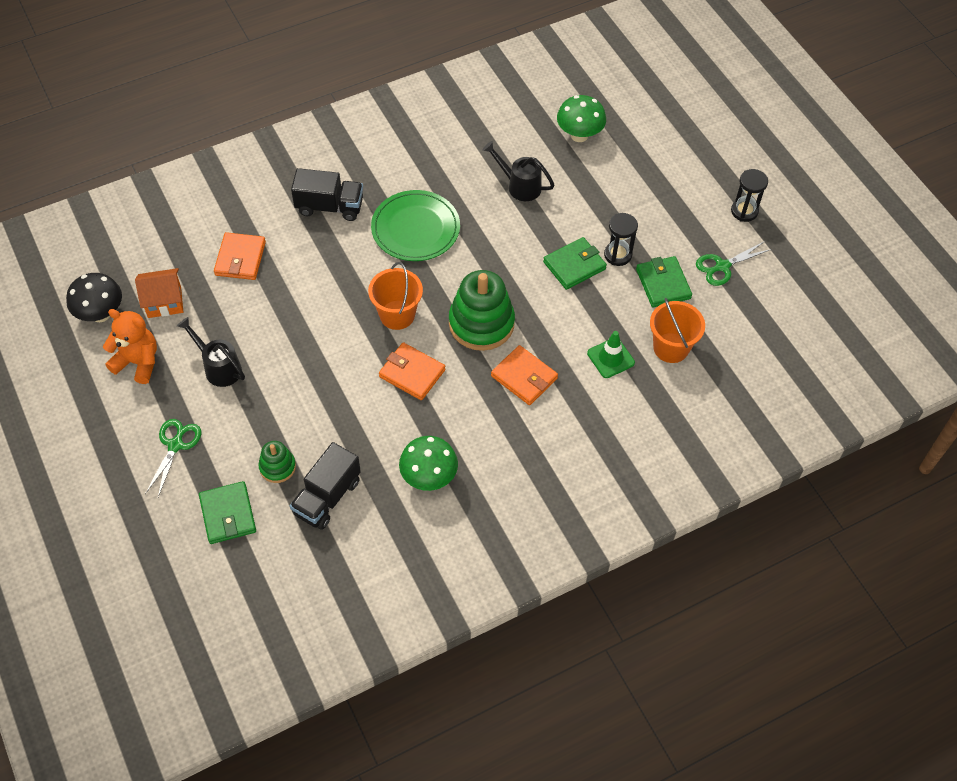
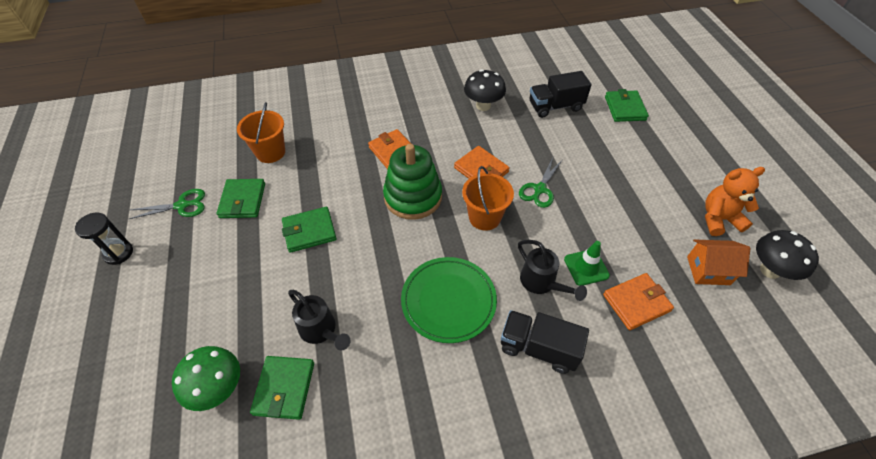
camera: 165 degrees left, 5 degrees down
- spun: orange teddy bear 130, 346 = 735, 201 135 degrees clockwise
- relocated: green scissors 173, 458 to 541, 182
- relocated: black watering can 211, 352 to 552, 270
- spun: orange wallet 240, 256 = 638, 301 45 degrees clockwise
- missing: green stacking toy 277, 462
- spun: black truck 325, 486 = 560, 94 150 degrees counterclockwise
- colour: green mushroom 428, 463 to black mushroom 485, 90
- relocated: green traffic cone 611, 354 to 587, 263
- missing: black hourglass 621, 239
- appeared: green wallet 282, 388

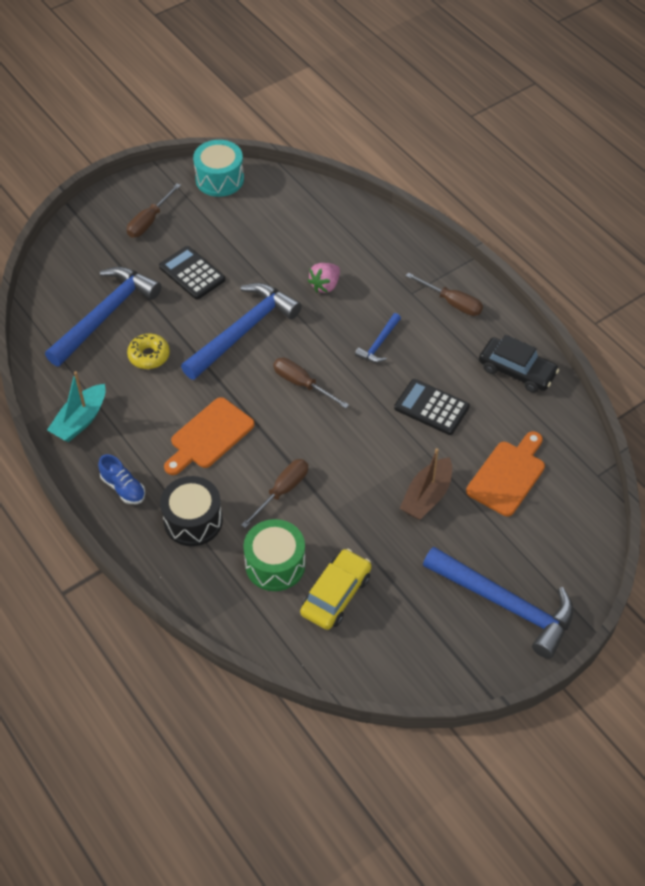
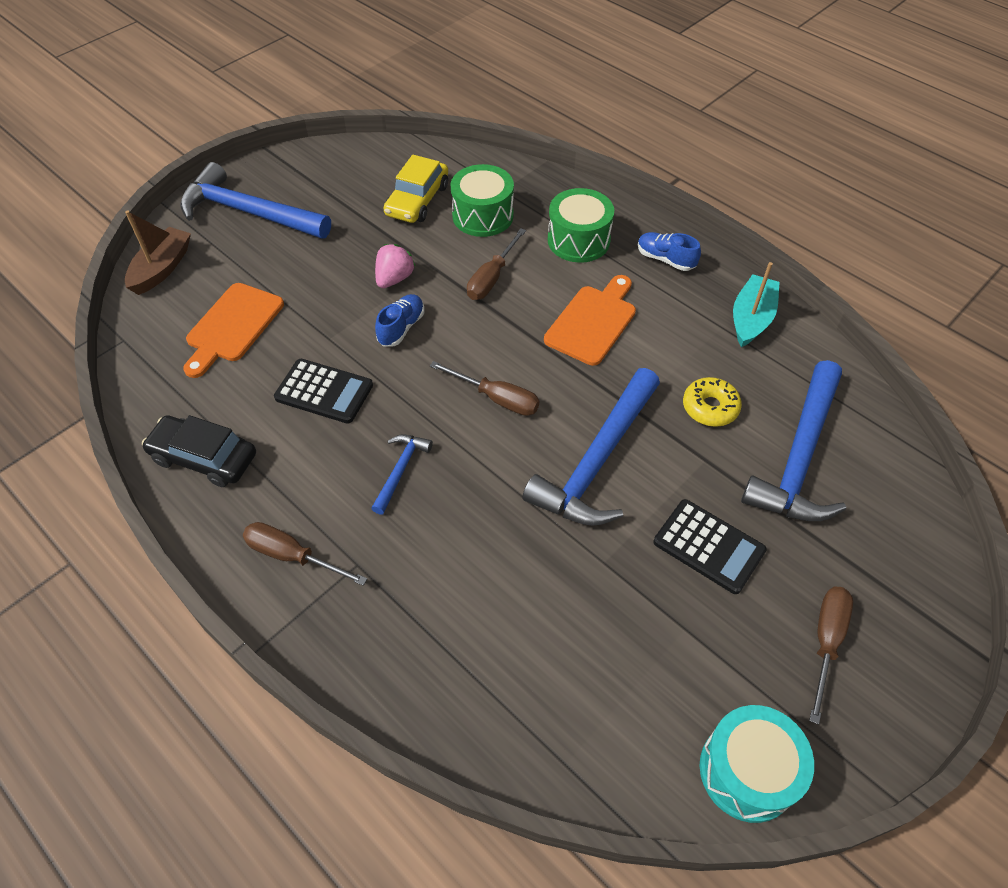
camera: 170 degrees right, 0 degrees up
- colour: black drum 191, 511 to green drum 581, 225
- relocated: pink strawberry 324, 278 to 395, 266
- relocated: brown boat 426, 484 to 158, 252
- appeared: blue shoe 400, 320

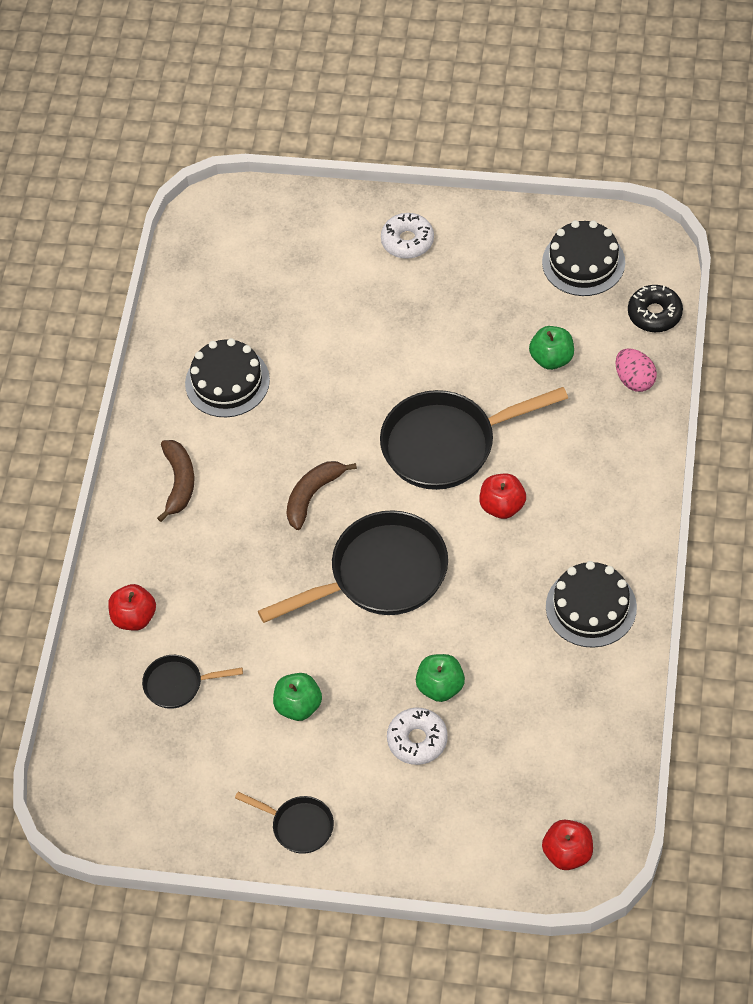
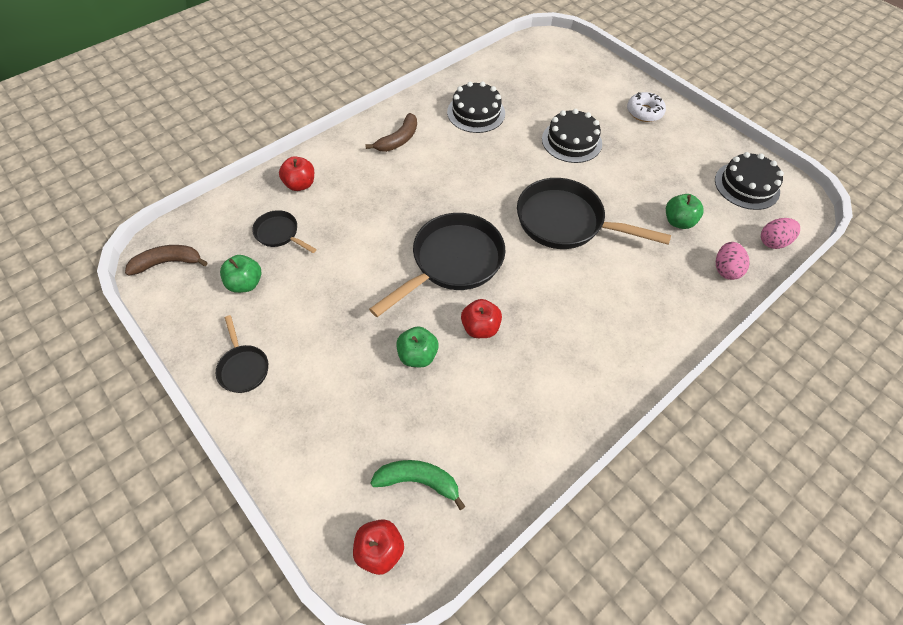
camera: 35 degrees right, 0 degrees up
- spun: black pan 353, 566 = 437, 265 60 degrees counterclockwise
- relocated: green apple 297, 697 to 240, 274
- relocated: brown banana 322, 495 to 166, 260
- missing: white donut 417, 736
- relocated: red apple 502, 496 to 481, 318
- relocated: black cake 591, 604 to 572, 136
- exchanged: black donut 655, 308 to pink egg 780, 233
- appeared: green banana 418, 485

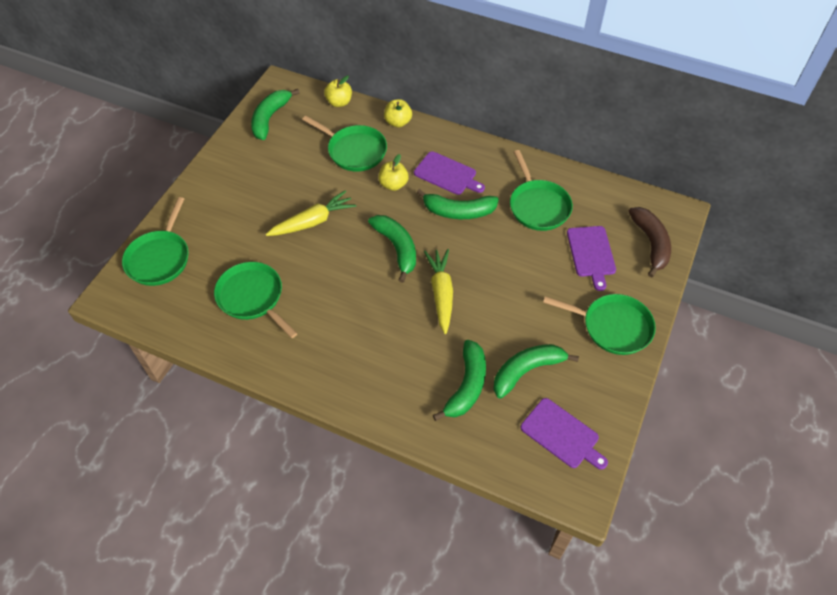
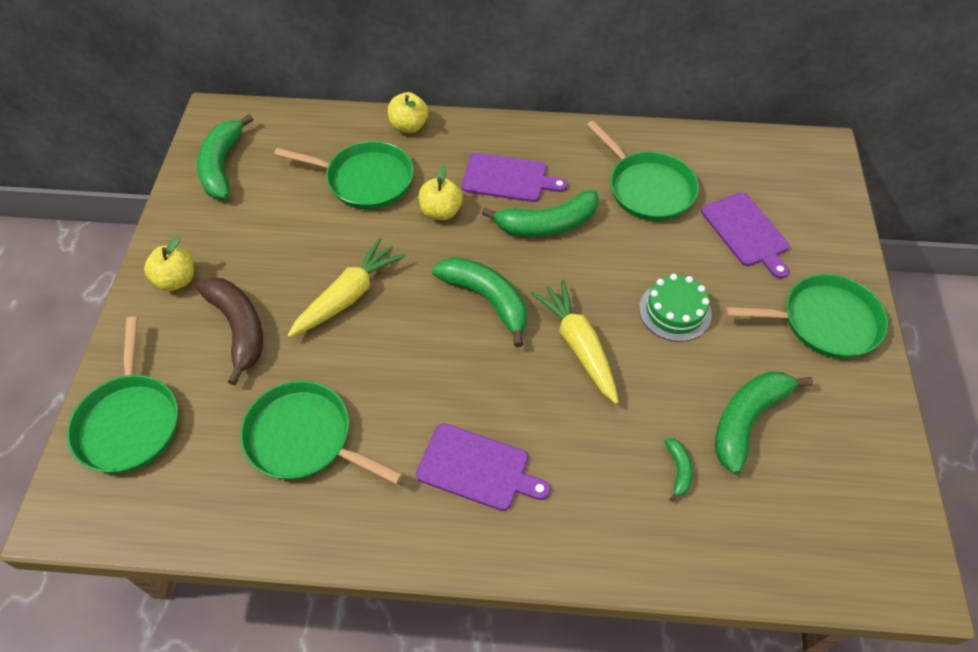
camera: 20 degrees left, 0 degrees up
- relocated: yellow apple 338, 91 to 169, 264
- size: green banana 459, 380 = 678, 470 x0.46
- relocated: purple cutting board 564, 434 to 483, 467
- relocated: brown banana 649, 242 to 229, 331
- appeared: green cake 675, 308

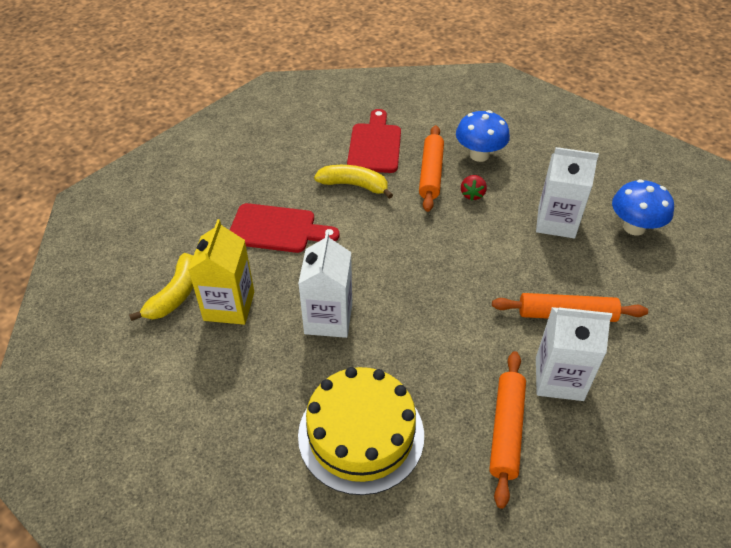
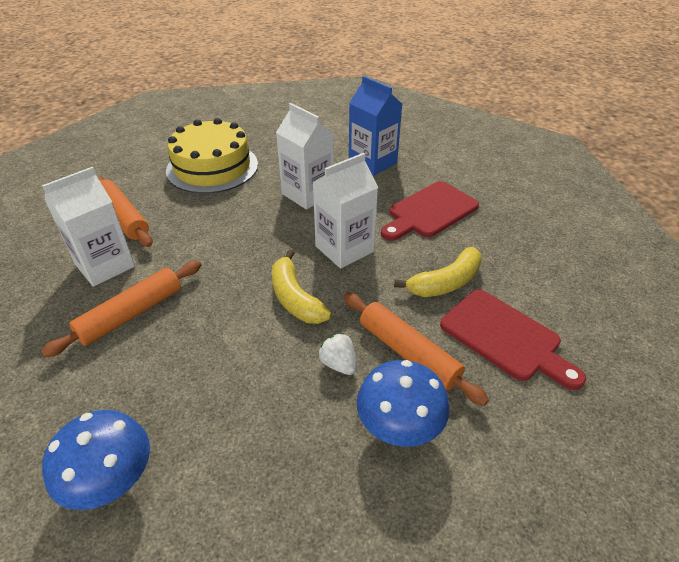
camera: 130 degrees right, 5 degrees down
- relocated: yellow banana 161, 287 to 301, 287
- colour: yellow carton 221, 272 to blue carton 375, 126
- colour: red strawberry 474, 188 to white strawberry 337, 354
- relocated: white carton 567, 192 to 345, 211

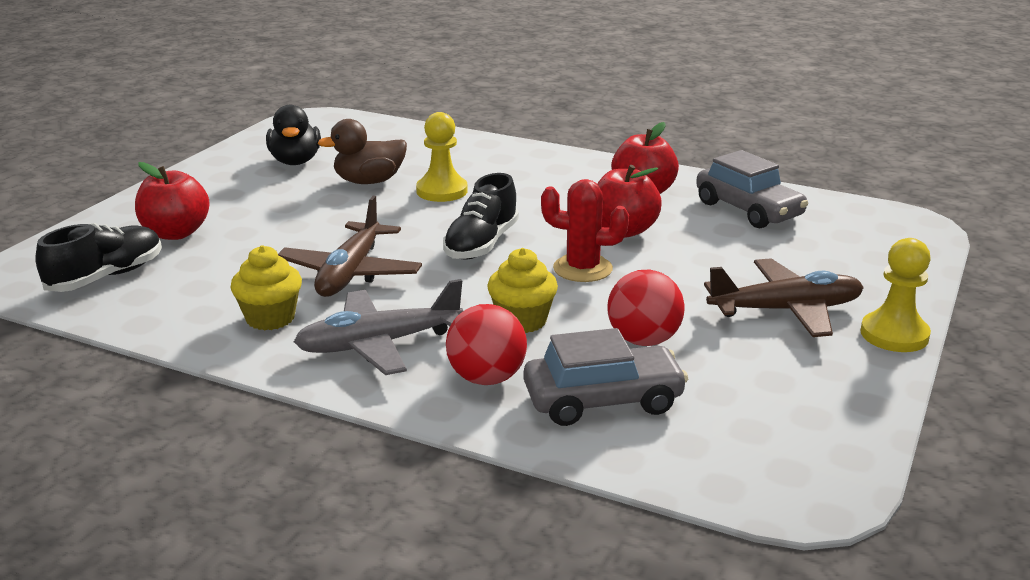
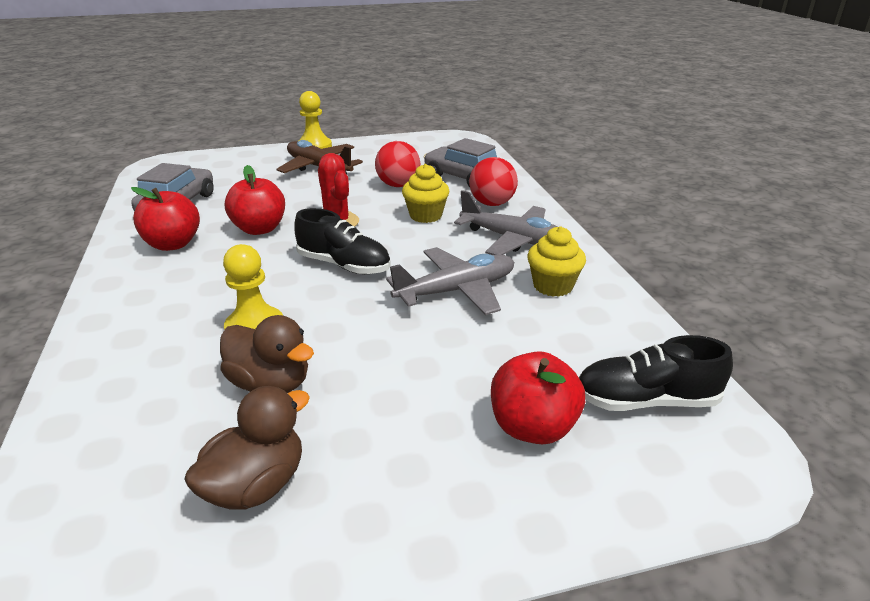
camera: 130 degrees left, 5 degrees up
- colour: black duck 293, 135 to brown duck 247, 448
- colour: brown plane 350, 246 to grey plane 450, 281
- spun: black shoe 481, 216 = 342, 241 45 degrees clockwise

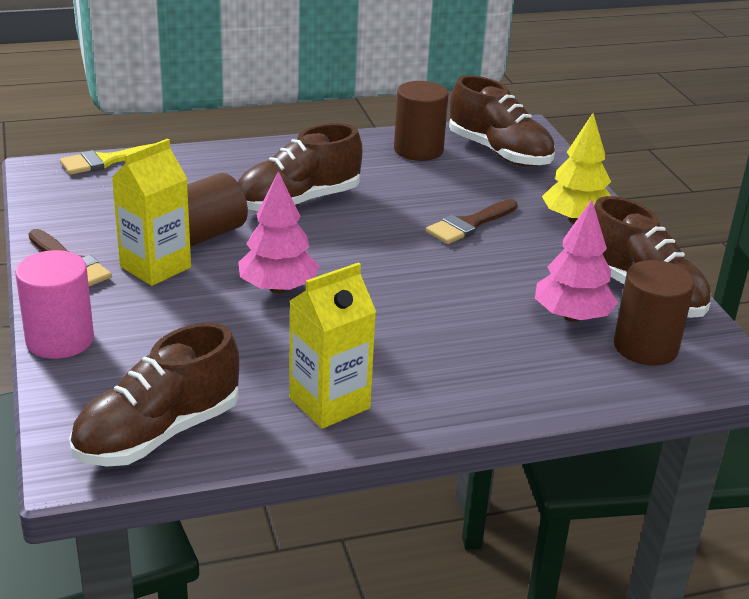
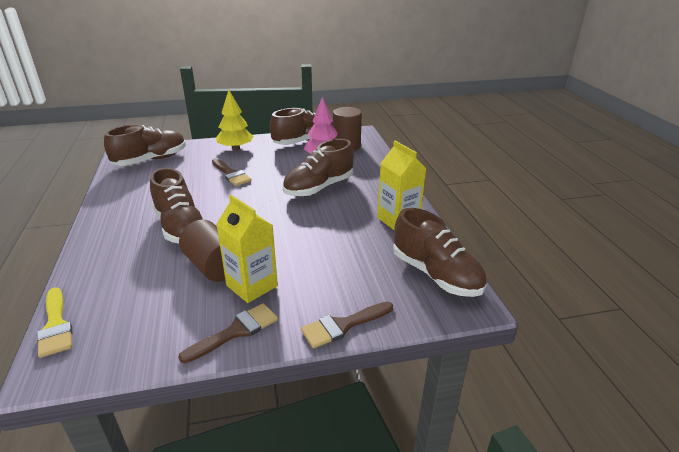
camera: 85 degrees left, 0 degrees up
- exchanged: pink cylinder 54, 304 to brown brush 347, 324
- missing: pink tree 279, 232
- missing: brown cylinder 421, 121
- appeared: brown shoe 318, 168

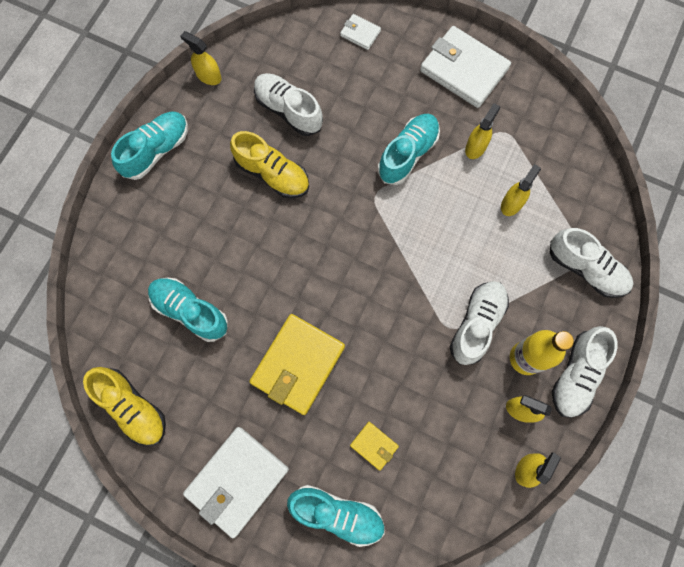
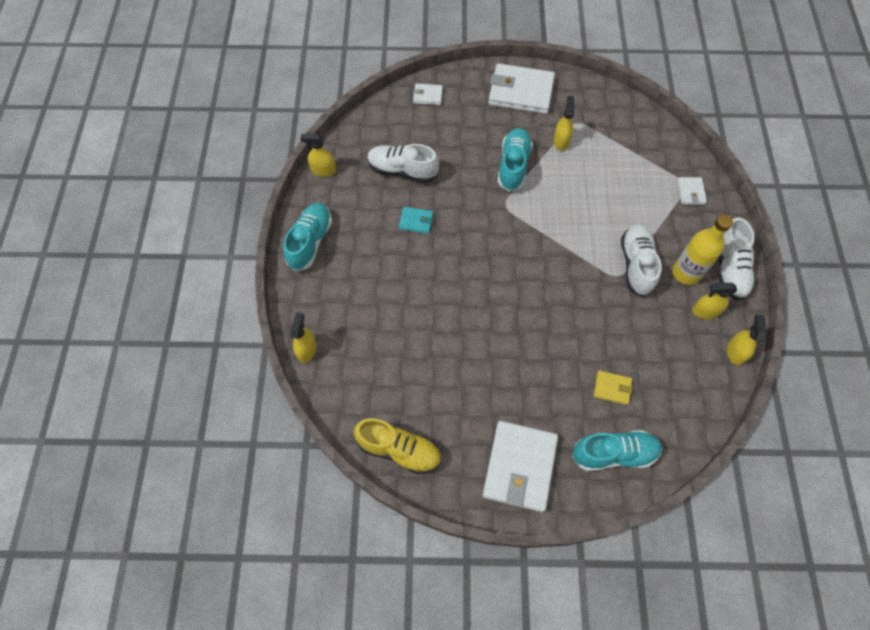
camera: 25 degrees left, 10 degrees down
- missing: turquoise shoe 188, 310
- exchanged: yellow shoe 269, 164 to turquoise wallet 416, 220
- missing: yellow wallet 297, 364
- relocated: yellow spray bottle 521, 190 to 303, 337
- exchanged: white shoe 592, 263 to white wallet 692, 191

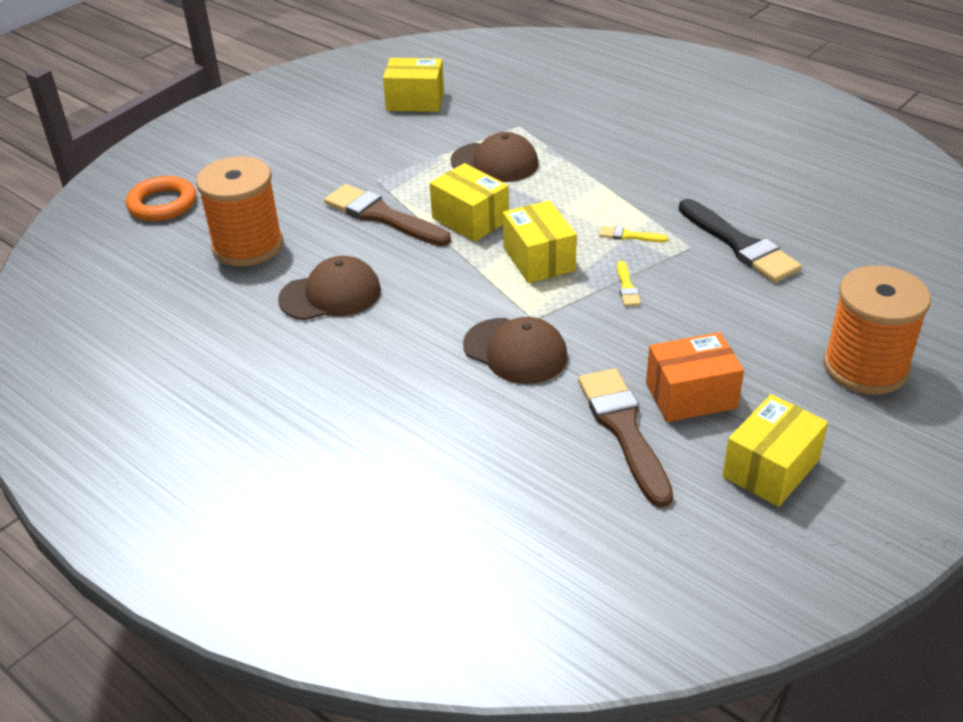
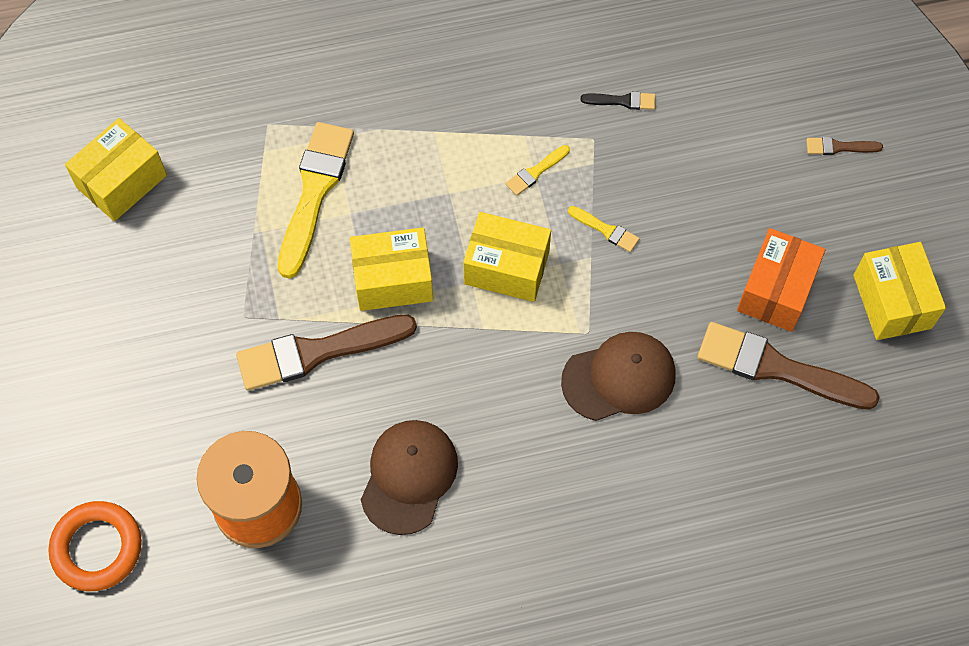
camera: 55 degrees left, 25 degrees up
- exchanged: brown cap 495, 157 to yellow brush 316, 200
- size: black brush 740, 240 = 618, 101 x0.45
- exchanged: orange spool 877, 330 to brown brush 844, 146

